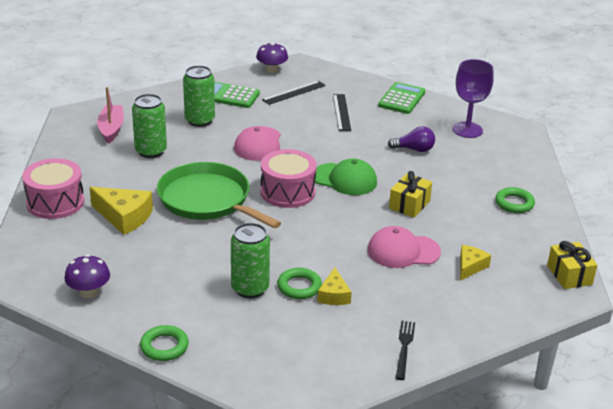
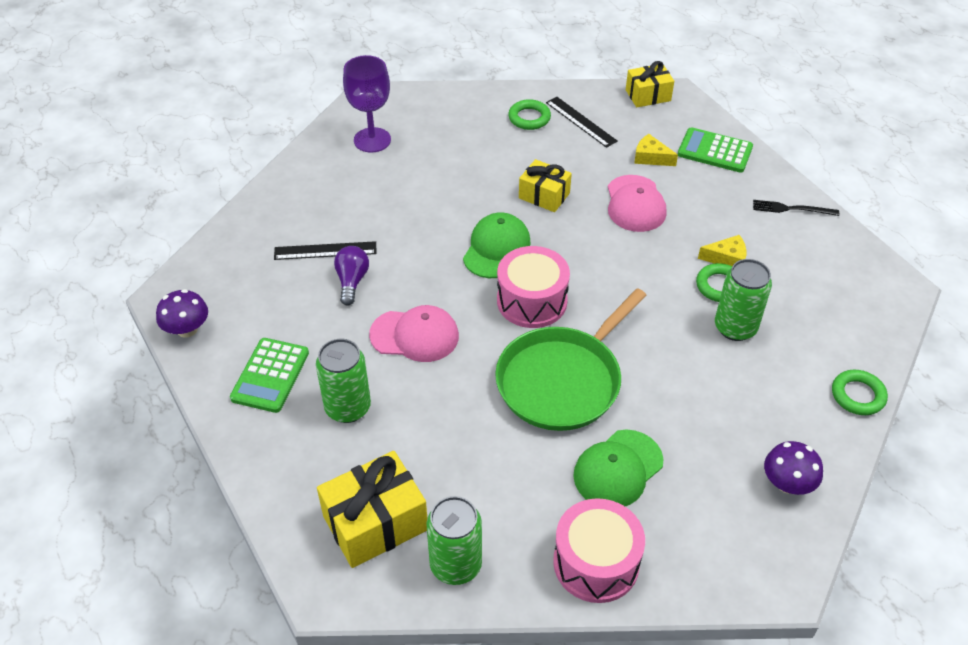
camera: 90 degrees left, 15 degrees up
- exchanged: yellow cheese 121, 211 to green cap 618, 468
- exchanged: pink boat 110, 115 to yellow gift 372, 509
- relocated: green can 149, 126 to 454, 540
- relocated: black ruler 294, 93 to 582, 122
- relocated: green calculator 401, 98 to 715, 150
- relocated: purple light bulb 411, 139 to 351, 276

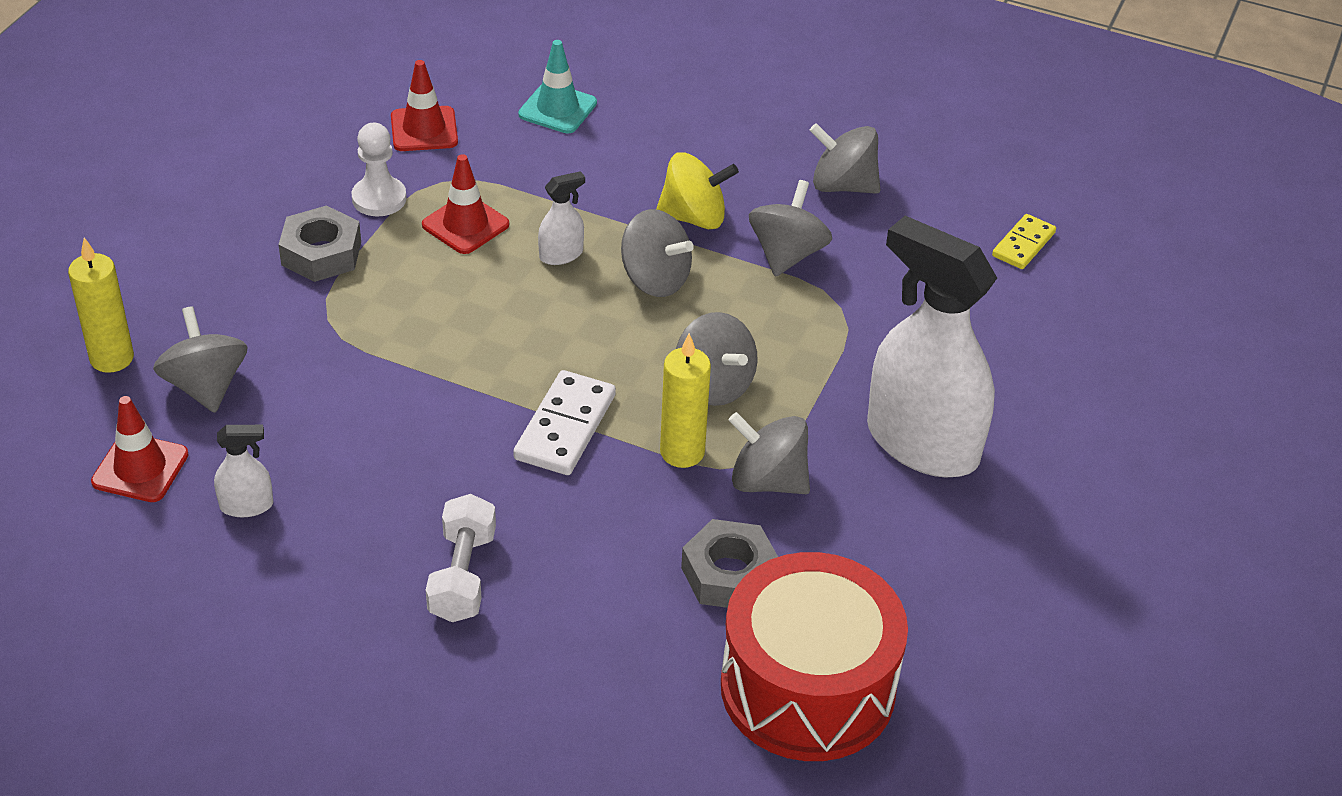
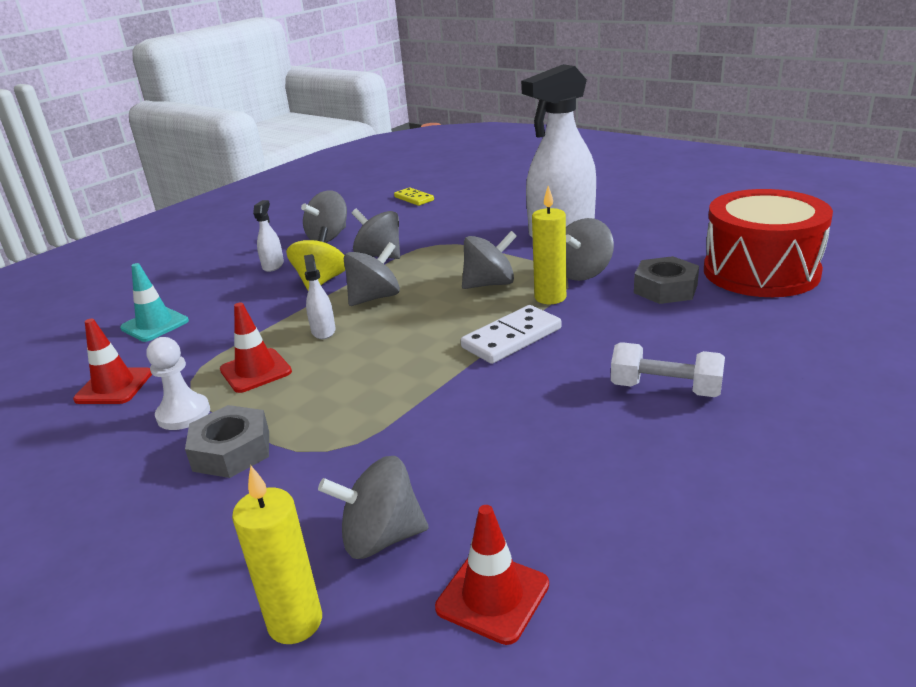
camera: 70 degrees left, 15 degrees down
- relocated: white spray bottle 243, 471 to 268, 236
- spun: white domino 564, 422 = 511, 334 75 degrees counterclockwise

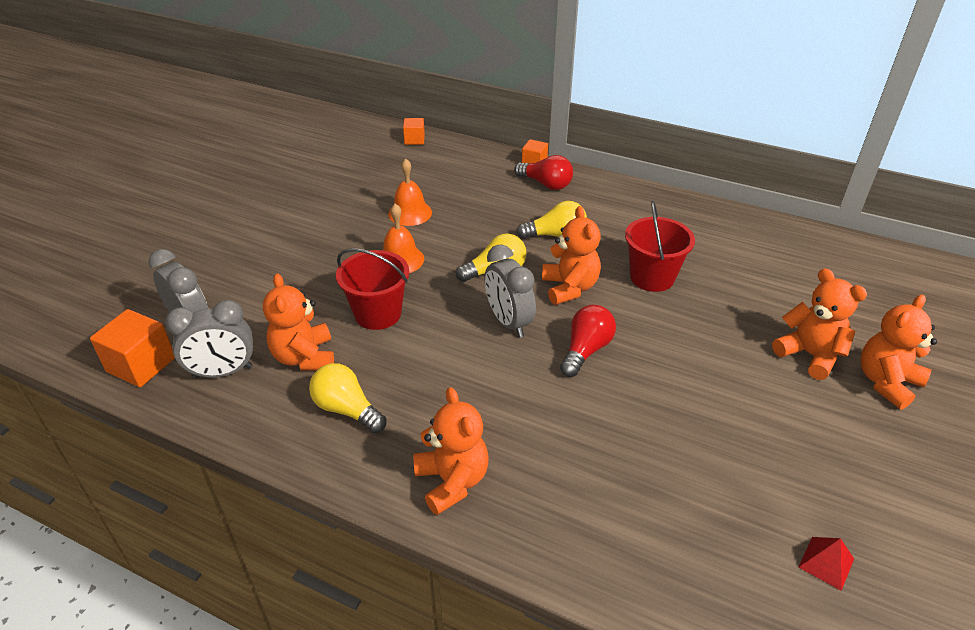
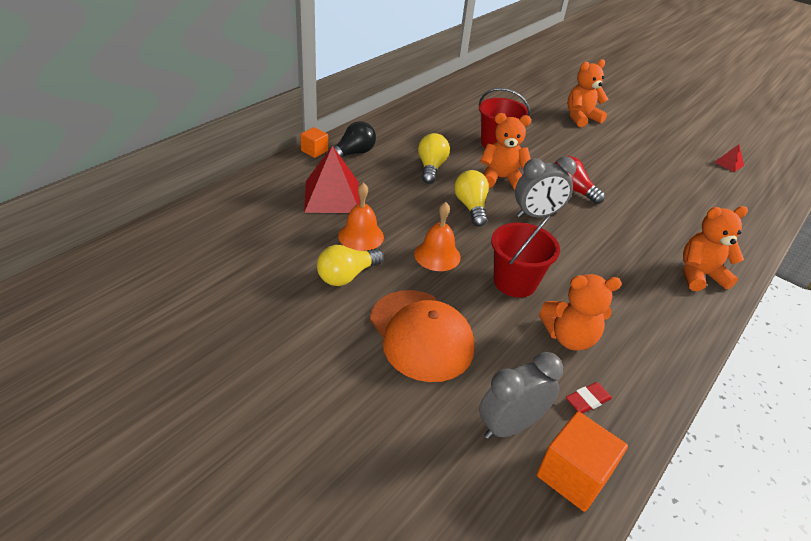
camera: 80 degrees left, 0 degrees up
- exchanged: grey clock 209, 339 to red eraser 589, 398
- relocated: yellow light bulb 348, 398 to 350, 265
- missing: orange cube 414, 131
- colour: red light bulb 543, 172 to black light bulb 350, 139
- missing: orange teddy bear 899, 352
- appeared: red pyramid 332, 179
- appeared: orange cap 422, 336

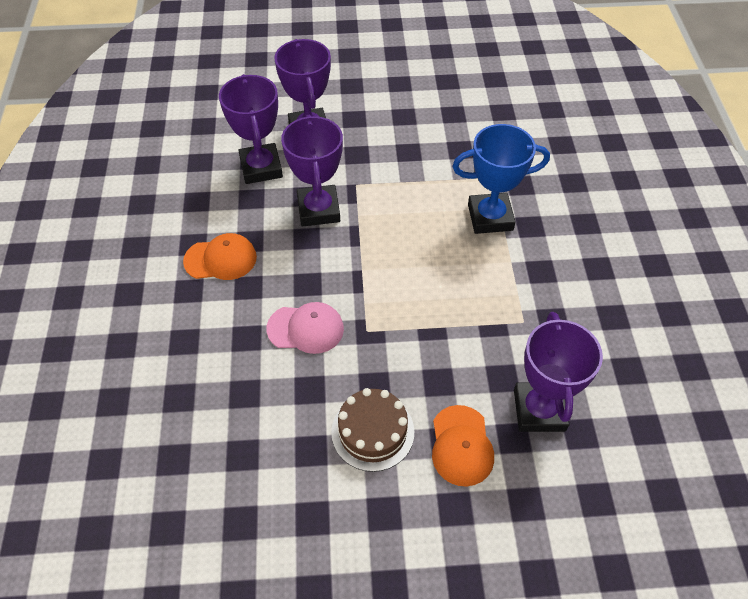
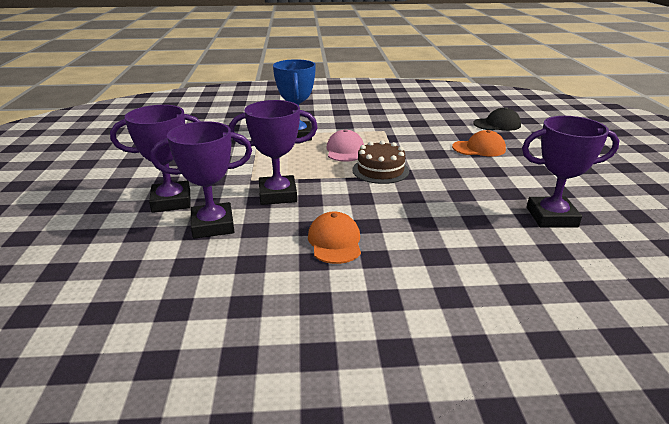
camera: 90 degrees left, 25 degrees down
- relocated: pink cap 305, 328 to 345, 145
- relocated: brown cake 372, 430 to 380, 162
- relocated: purple trophy 558, 372 to 570, 172
- appeared: black cap 497, 119

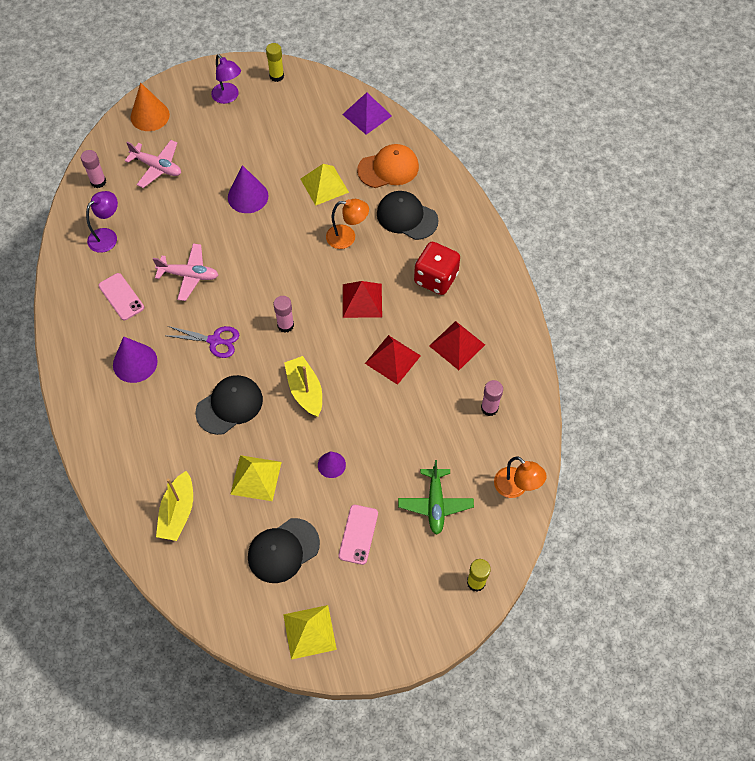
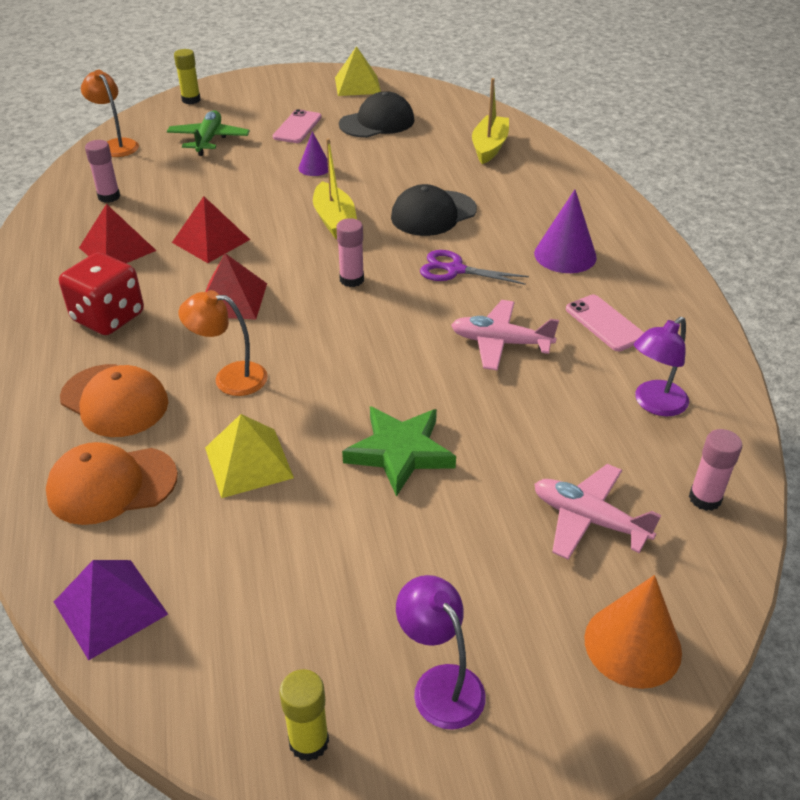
camera: 175 degrees left, 20 degrees down
- exchanged: purple cone 248, 189 to green star 399, 451
- missing: yellow pyramid 256, 478
- colour: black cap 408, 215 to orange cap 114, 400

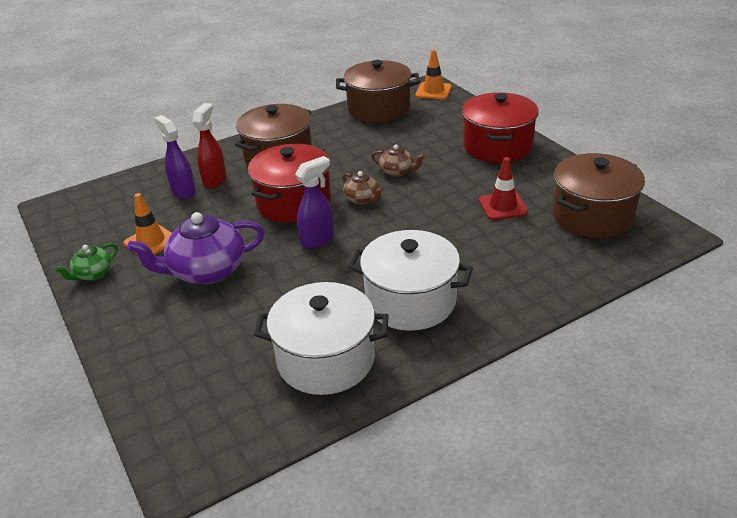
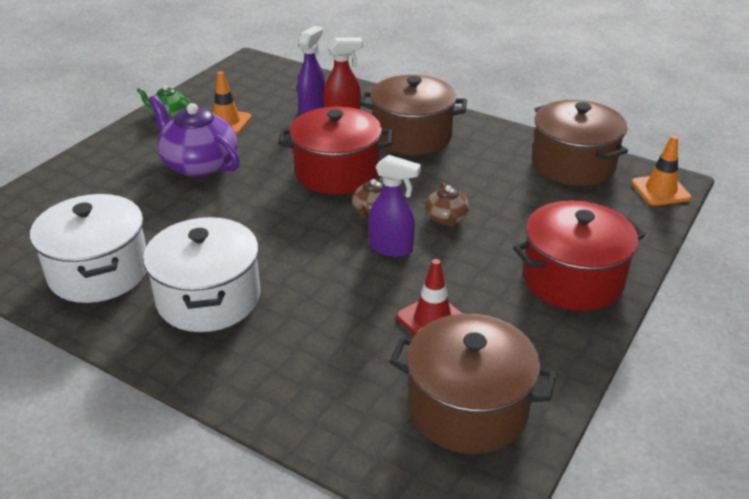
camera: 60 degrees right, 0 degrees up
- relocated: purple spray bottle 314, 202 to 395, 206

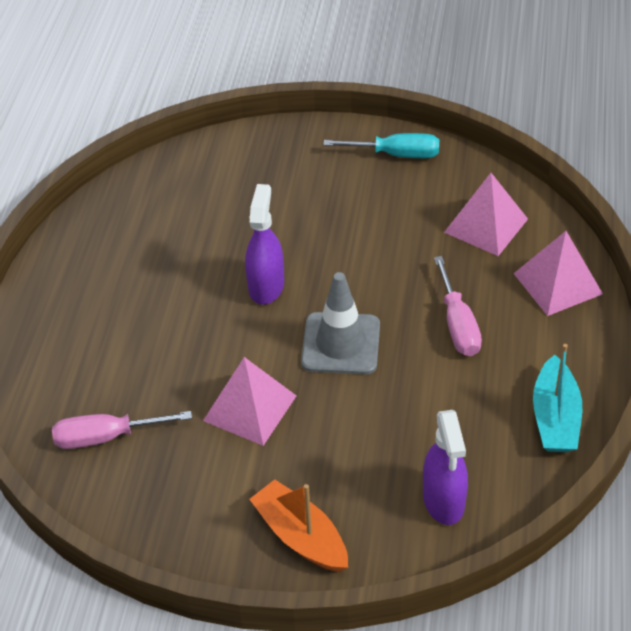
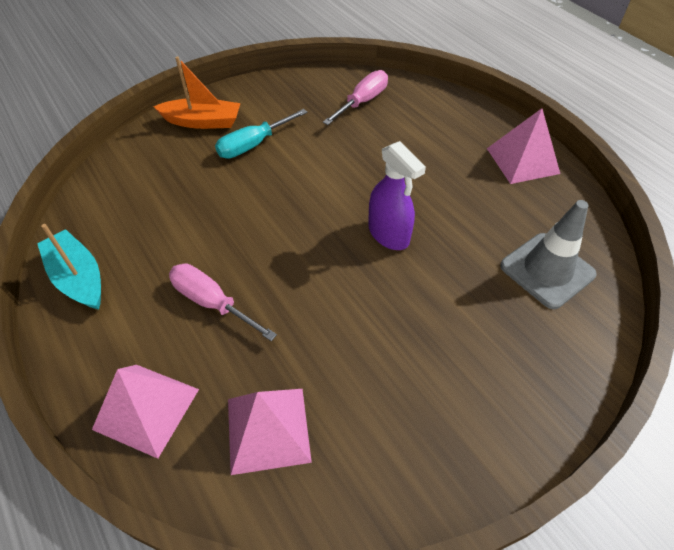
camera: 135 degrees right, 5 degrees up
- relocated: pink pyramid 249, 401 to 523, 146
- relocated: grey traffic cone 340, 323 to 548, 254
- relocated: turquoise screwdriver 381, 145 to 261, 134
- missing: purple spray bottle 445, 467

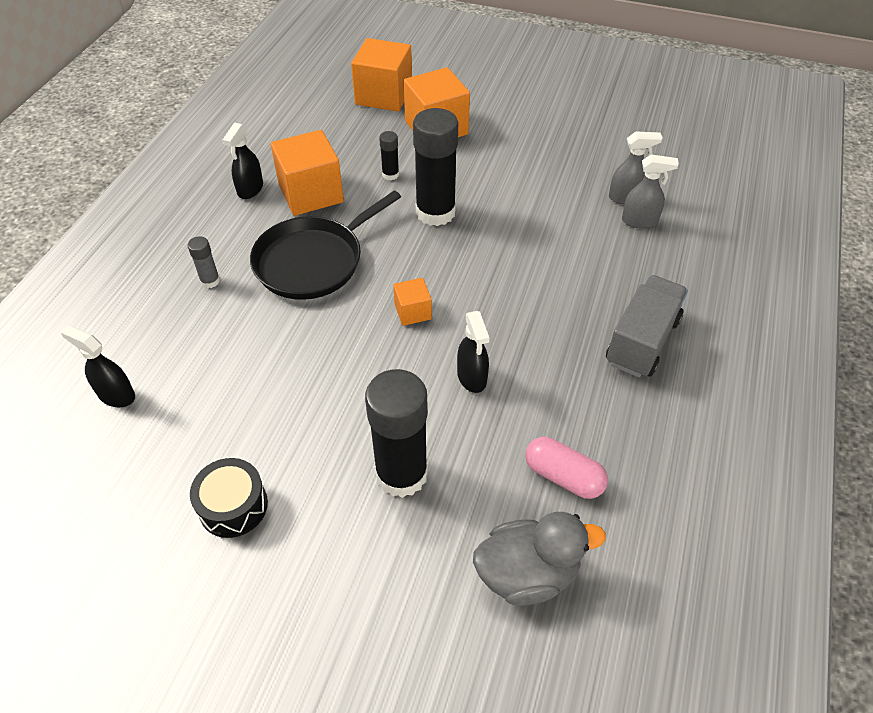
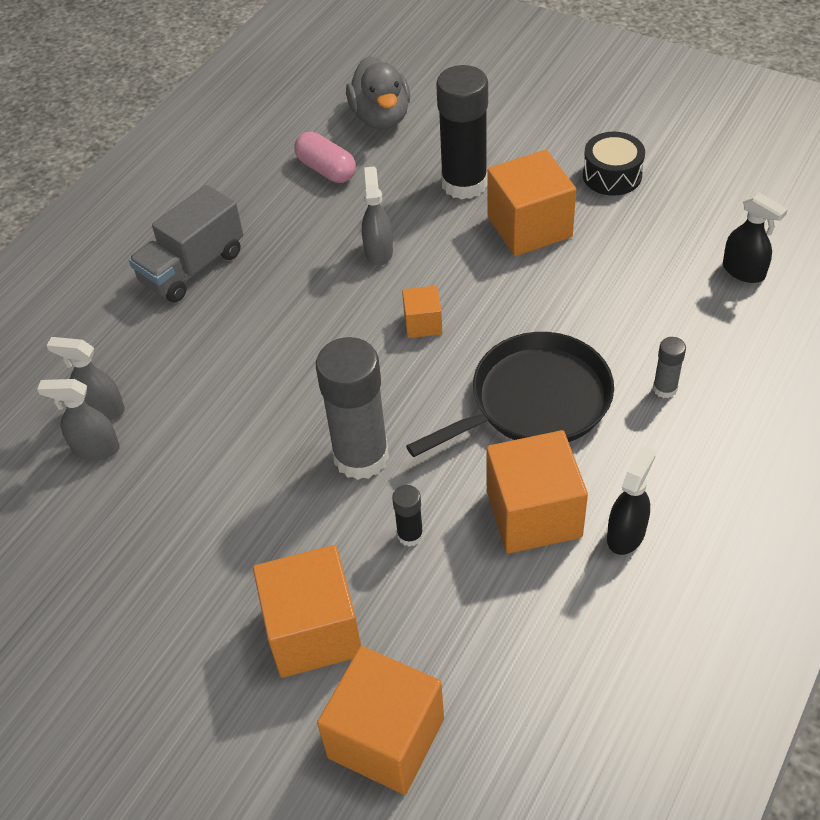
camera: 165 degrees left, 0 degrees up
- colour: black glue stick 435, 167 to grey glue stick 352, 408
- colour: black spray bottle 473, 352 to grey spray bottle 377, 216
- spun: grey duck 539, 559 = 378, 92 105 degrees counterclockwise
- appeared: orange cube 531, 203

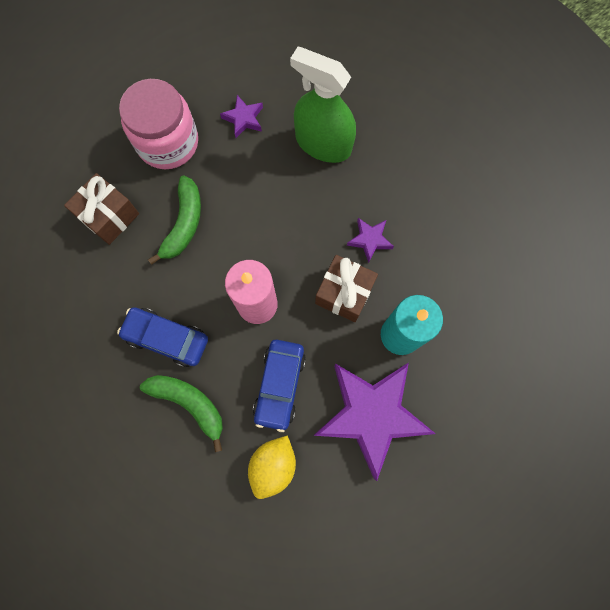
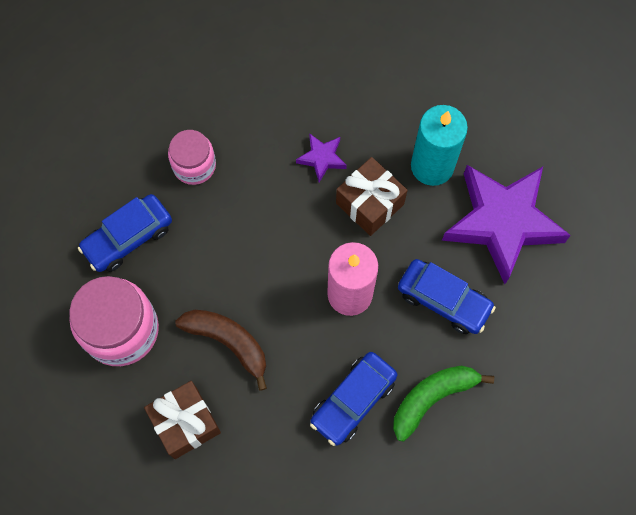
camera: 70 degrees left, 5 degrees down
- colour: green banana 174, 220 to brown banana 221, 350
- exchanged: purple star 241, 116 to blue car 125, 233
- missing: yellow lemon 272, 467
- exchanged: green spray bottle 323, 105 to pink jar 192, 157

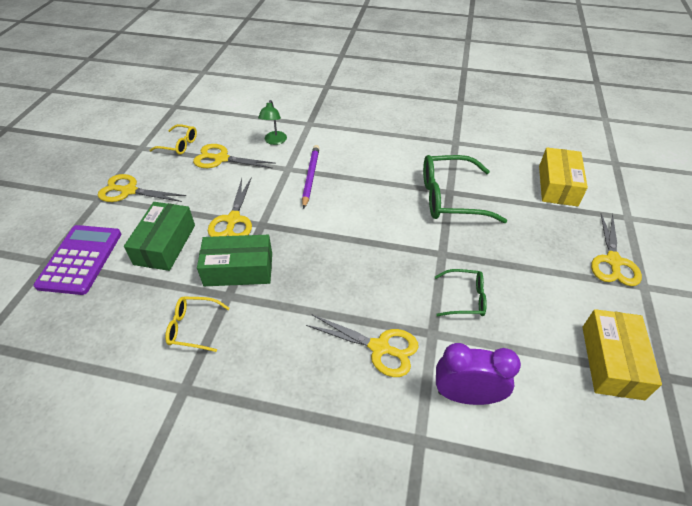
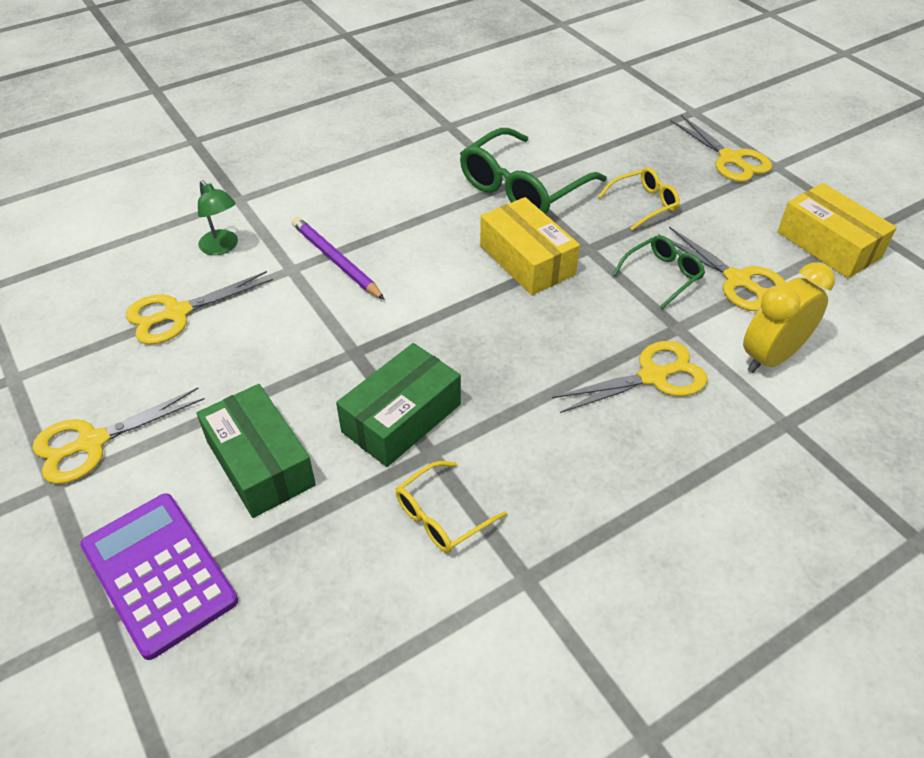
camera: 45 degrees left, 0 degrees up
- relocated: yellow glasses 173, 139 to 639, 199
- relocated: yellow scissors 230, 207 to 723, 269
- colour: purple clock 478, 374 to yellow clock 789, 317
- relocated: yellow box 563, 177 to 530, 246

